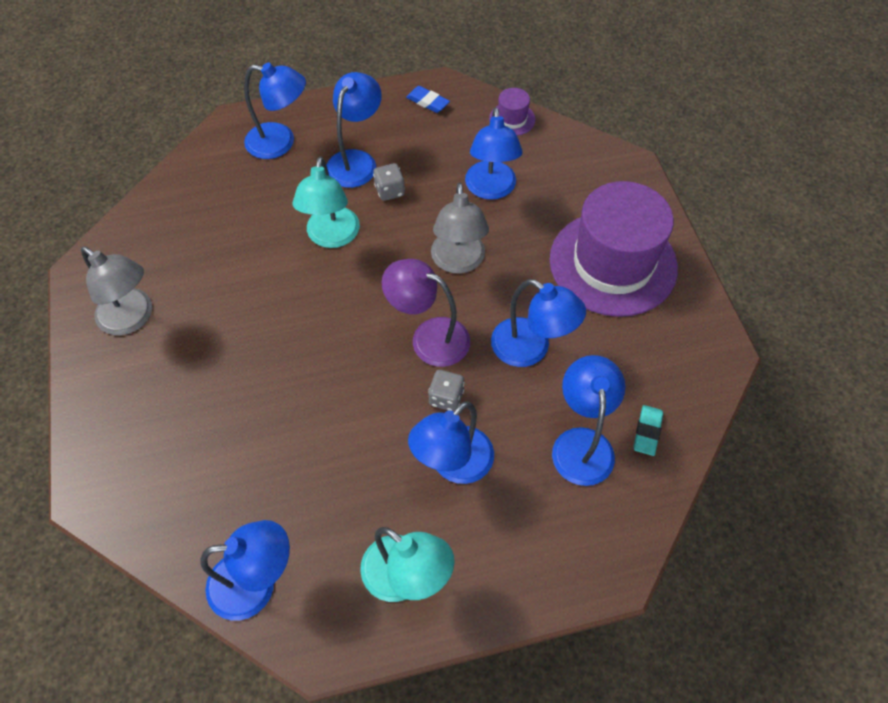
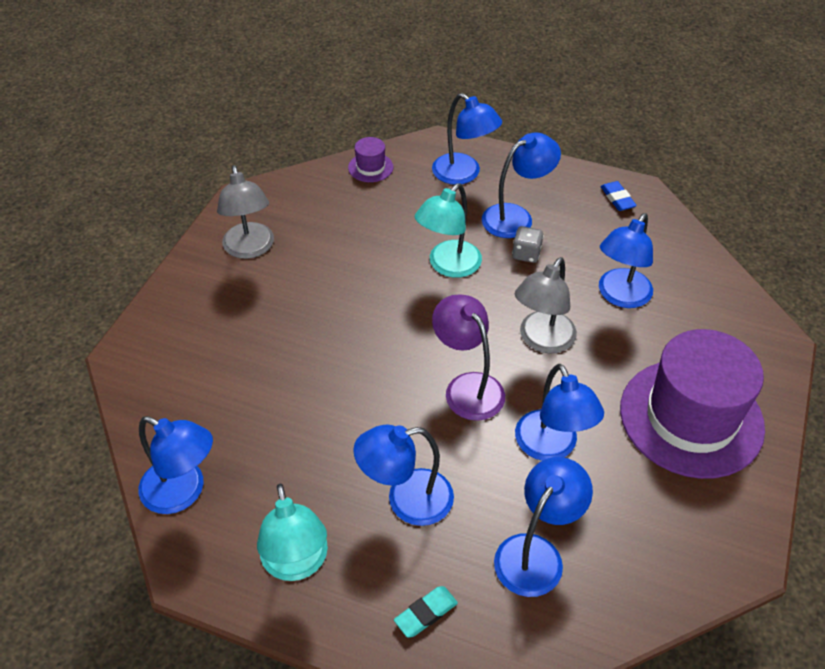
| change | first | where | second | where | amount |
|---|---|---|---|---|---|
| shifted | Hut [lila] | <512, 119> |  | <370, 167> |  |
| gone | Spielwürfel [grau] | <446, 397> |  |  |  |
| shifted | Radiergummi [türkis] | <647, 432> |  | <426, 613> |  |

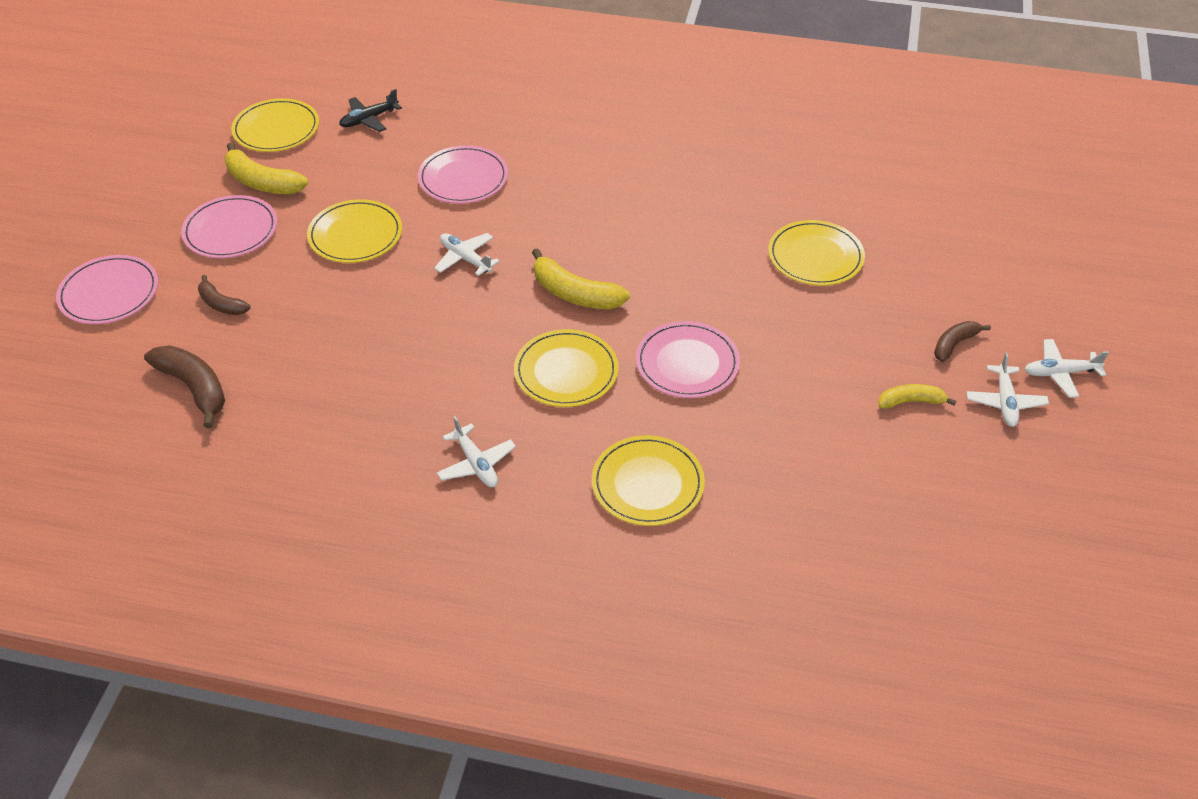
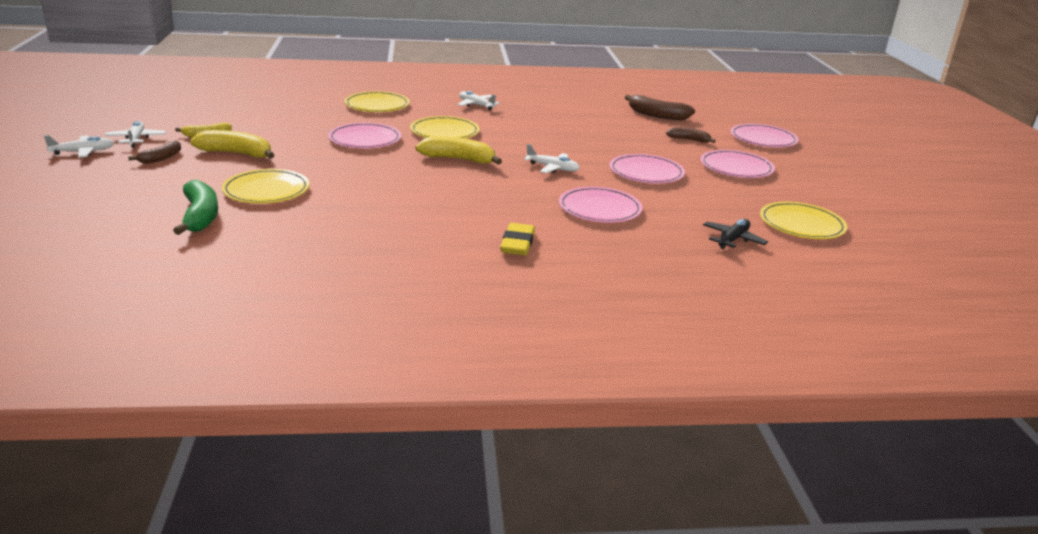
| change | first | where | second | where | amount |
|---|---|---|---|---|---|
| shifted | Banane [gelb] | <262, 182> |  | <236, 153> |  |
| repainted | Teller [gelb] | <355, 235> | Teller [rosa] | <646, 172> |  |
| new |  |  | Banane [grün] | <200, 216> |  |
| new |  |  | Radiergummi [gelb] | <517, 244> |  |

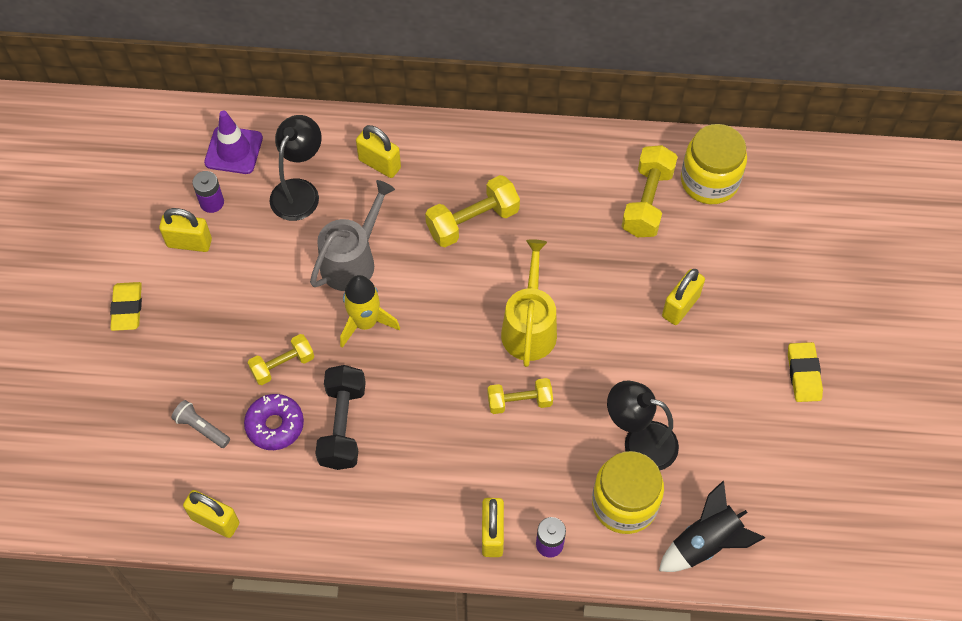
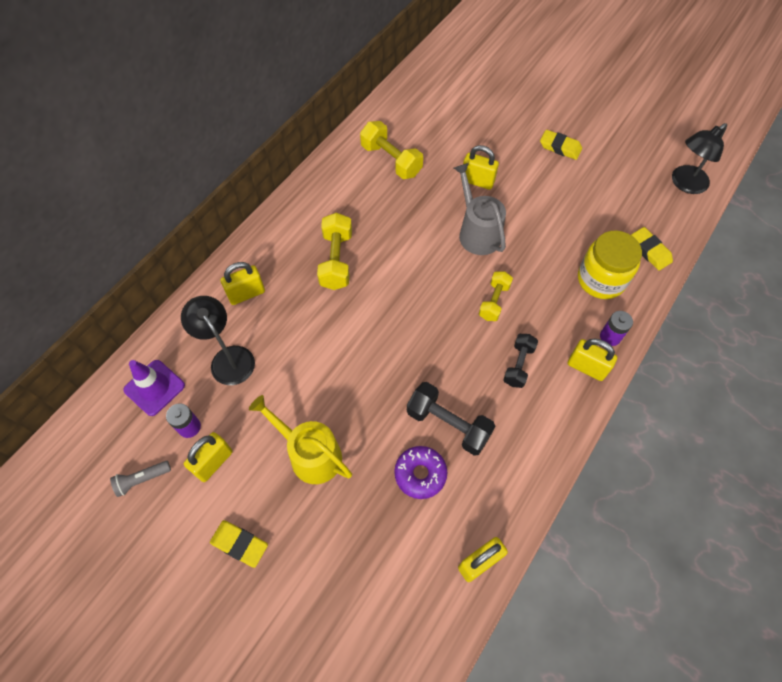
| change | first | where | second | where | amount |
|---|---|---|---|---|---|
| gone | Einmachglas [gelb] | <709, 181> |  |  |  |
| shifted | Gießkanne [grau] | <352, 261> |  | <477, 233> |  |
| shifted | Gießkanne [gelb] | <529, 327> |  | <310, 454> |  |
| rotated | Vorhängeschloss [gelb] | <680, 306> |  | <477, 181> | 45 degrees counterclockwise |
| gone | Rakete [gelb] | <365, 323> |  |  |  |
| gone | Hantel [gelb] | <282, 365> |  |  |  |
| shifted | Lampe [schwarz] | <639, 442> |  | <684, 184> |  |
| shifted | Taschenlampe [grau] | <201, 428> |  | <142, 479> |  |
| swapped | Rakete [schwarz] | <705, 543> | Radiergummi [gelb] | <649, 251> |  |
| new |  |  | Hantel [schwarz] | <518, 365> |  |

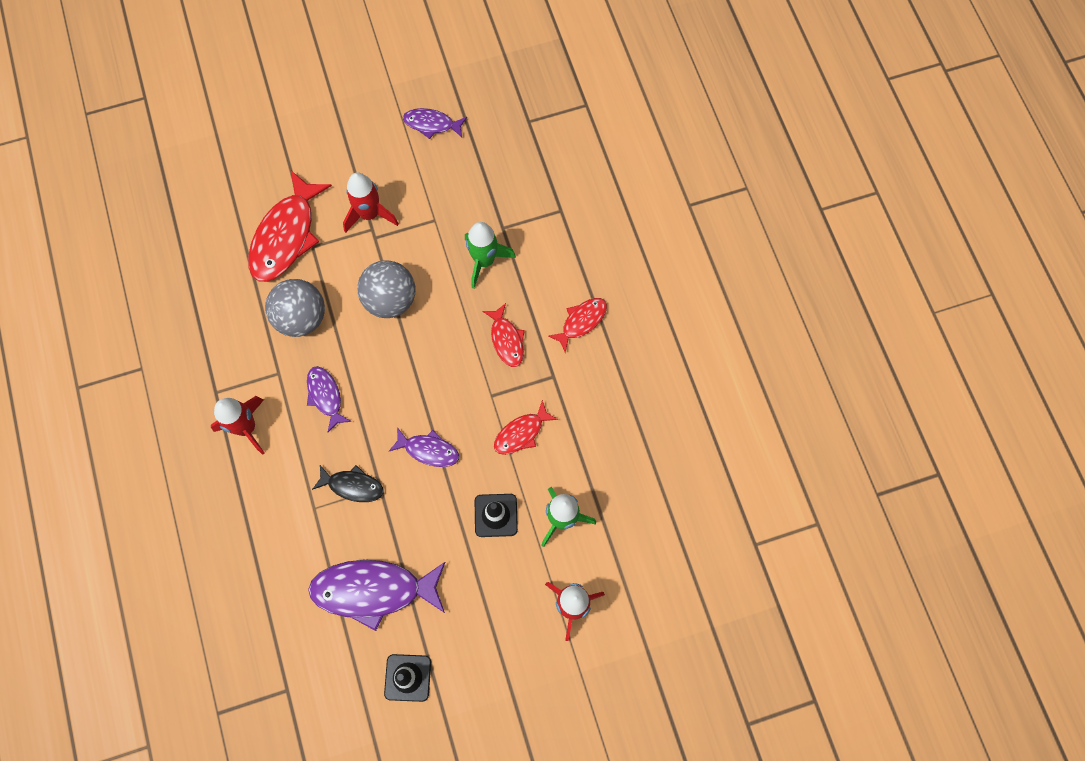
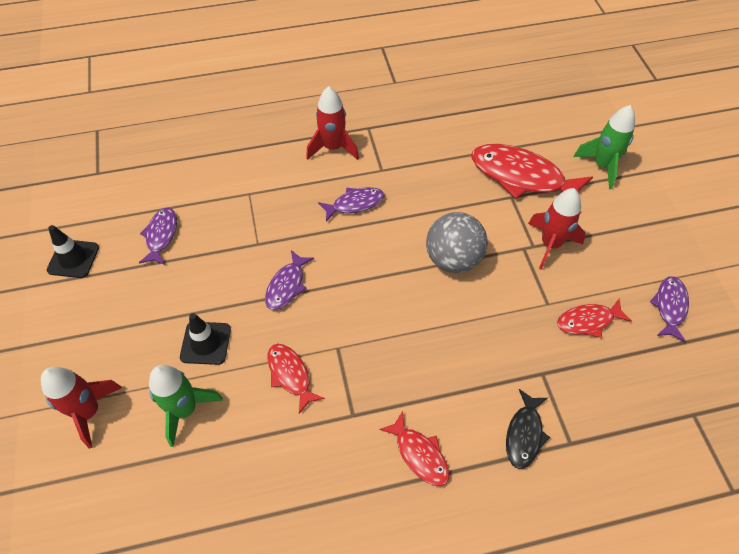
| change | first | where | second | where | amount |
|---|---|---|---|---|---|
| shifted | Rakete [grün] | <484, 261> |  | <602, 166> |  |
| gone | Ball [grau] | <301, 318> |  |  |  |
| shifted | Fisch [rot] | <506, 340> |  | <588, 321> |  |
| shifted | Fisch [schwarz] | <352, 486> |  | <524, 434> |  |
| scaled | Fisch [lila] | <374, 590> |  | <161, 236> | x0.54 |

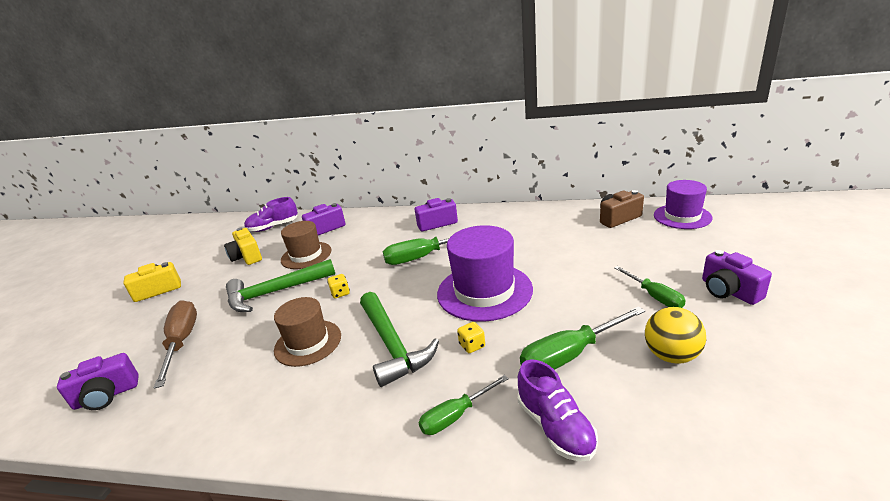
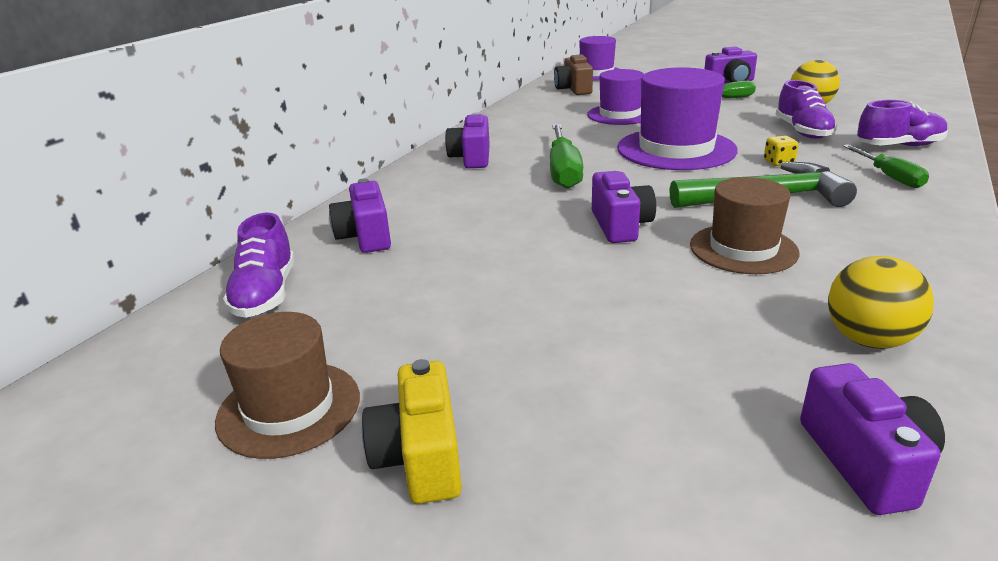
| change | first | where | second | where | amount |
|---|---|---|---|---|---|
| shifted | Hut [braun] | <306, 255> |  | <289, 408> |  |
| gone | Kamera [gelb] | <247, 257> |  |  |  |
| gone | Hammer [grün] | <275, 292> |  |  |  |
| swapped | Spielwürfel [gelb] | <340, 293> | Kamera [lila] | <620, 225> |  |
| gone | Schraubenzieher [braun] | <182, 342> |  |  |  |
| swapped | Schraubenzieher [grün] | <570, 355> | Schuh [lila] | <802, 131> |  |
| new |  |  | Hut [lila] | <620, 115> |  |
| new |  |  | Ball [gelb] | <868, 339> |  |

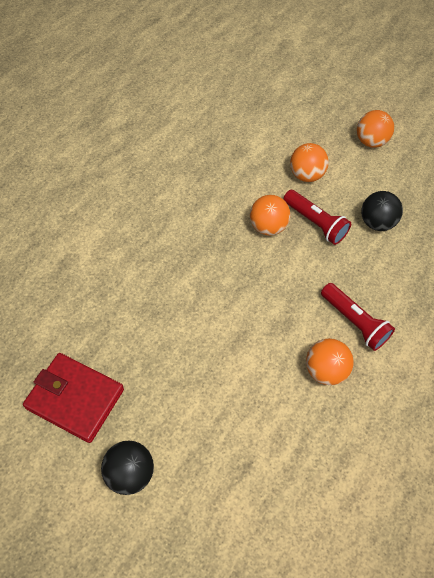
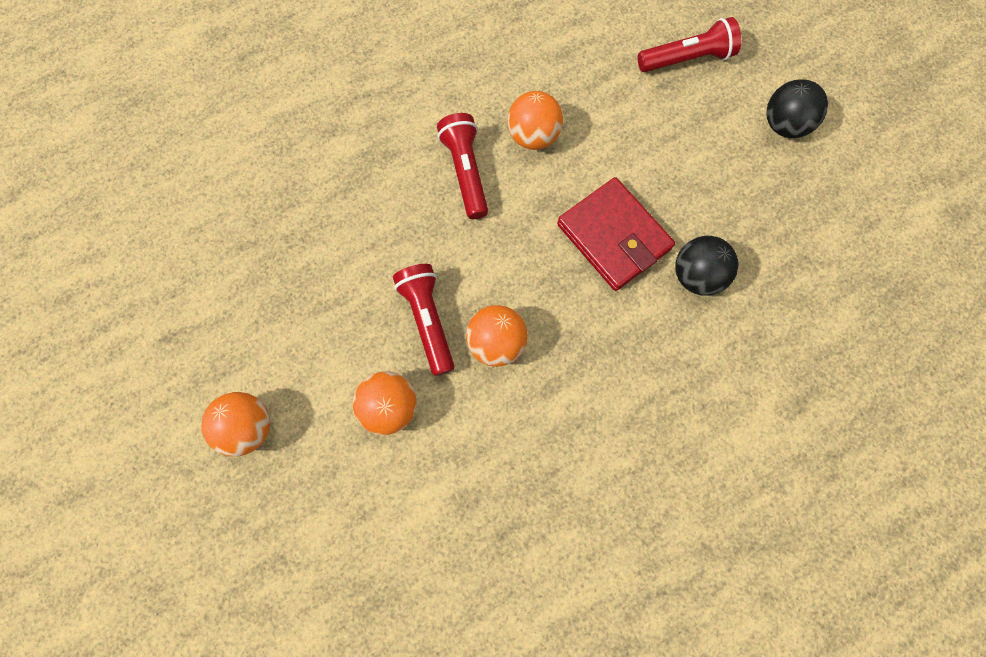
| change | first | where | second | where | amount |
|---|---|---|---|---|---|
| shifted | Ball [schwarz] | <376, 223> |  | <697, 275> |  |
| shifted | Geldbörse [rot] | <75, 399> |  | <614, 237> |  |
| new |  |  | Taschenlampe [rot] | <687, 59> |  |

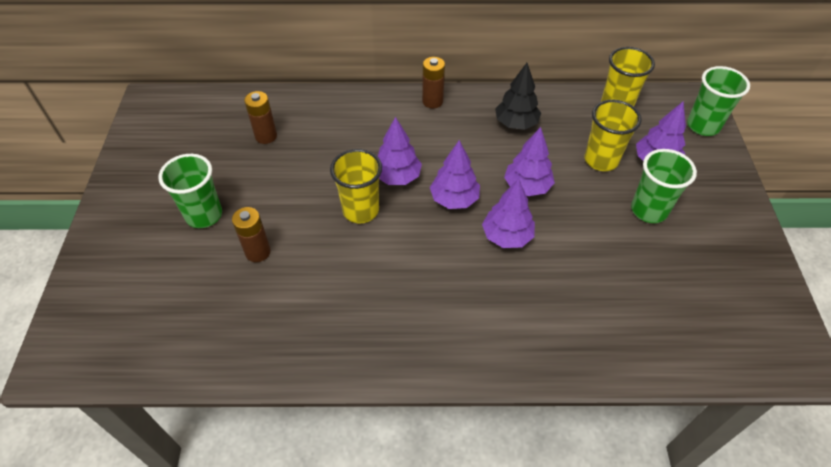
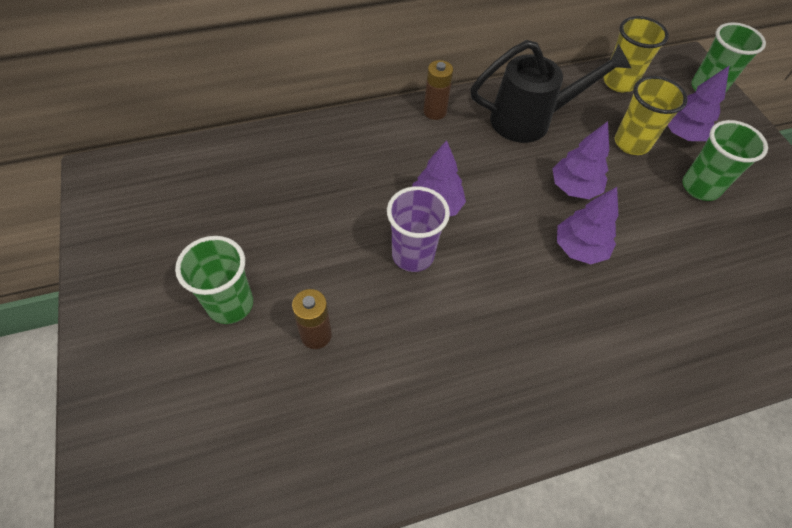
| change | first | where | second | where | amount |
|---|---|---|---|---|---|
| swapped | Baum [schwarz] | <516, 123> | Gießkanne [schwarz] | <531, 120> |  |
| gone | Batterie [braun] | <266, 136> |  |  |  |
| gone | Baum [lila] | <454, 199> |  |  |  |
| repainted | Becher [gelb] | <360, 210> | Becher [lila] | <413, 255> |  |

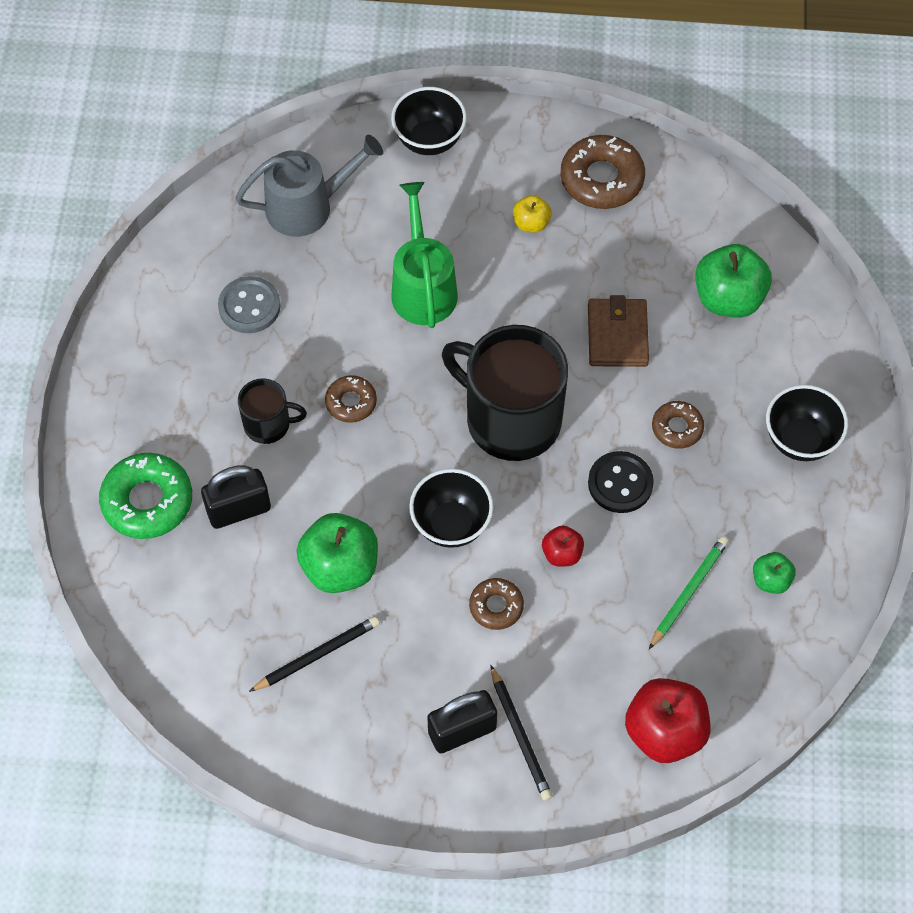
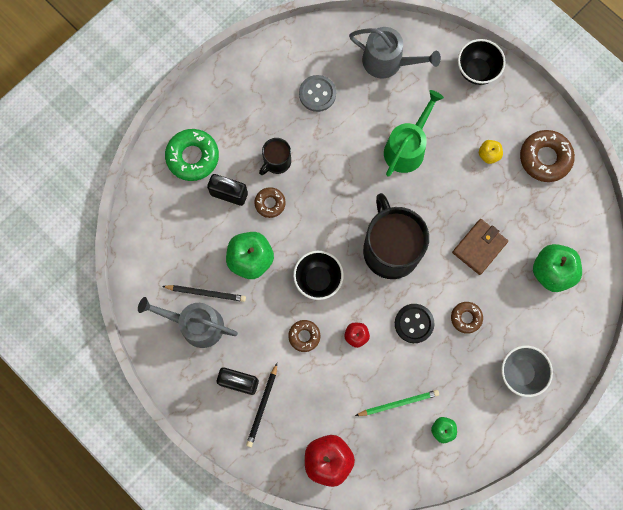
| change | first | where | second | where | amount |
|---|---|---|---|---|---|
| shifted | Donut [braun] | <351, 402> |  | <270, 203> |  |
| rotated | Tasse [schwarz] | <268, 424> |  | <276, 162> | 90 degrees clockwise |
| repainted | Schüssel [schwarz] | <800, 440> | Schüssel [grau] | <520, 373> |  |
| new |  |  | Gießkanne [grau] | <196, 325> |  |

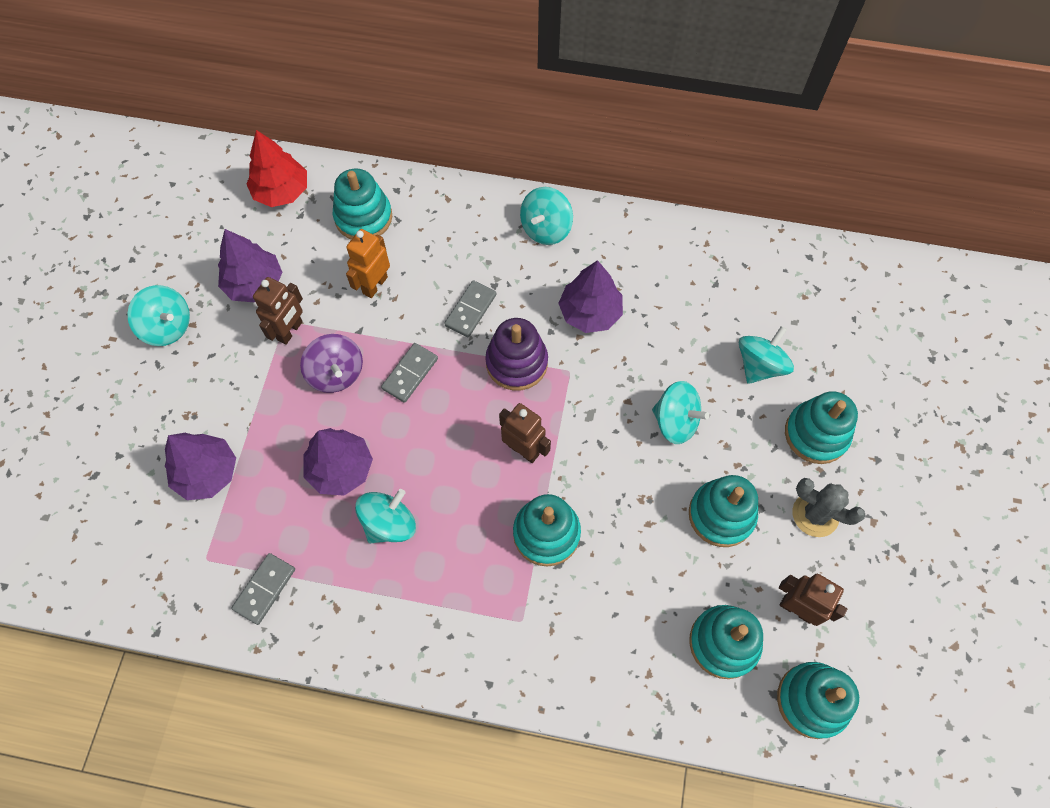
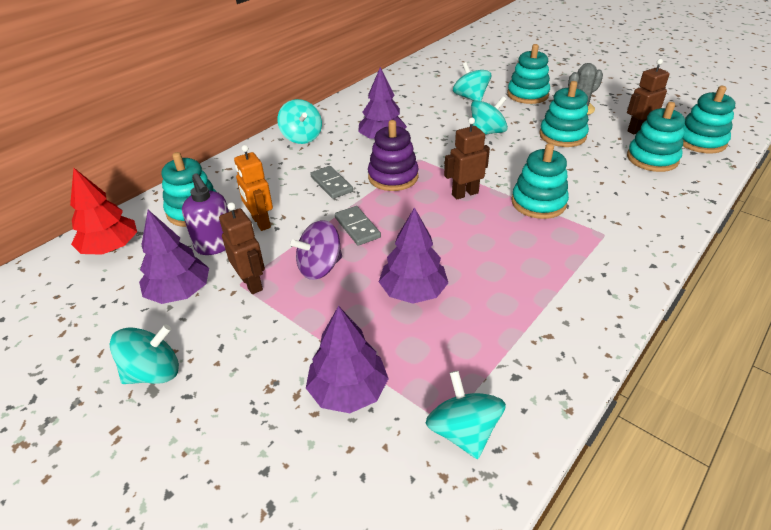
| change | first | where | second | where | amount |
|---|---|---|---|---|---|
| rotated | Kreisel [lila] | <336, 373> |  | <320, 267> | 150 degrees clockwise |
| shifted | Kreisel [türkis] | <389, 523> |  | <463, 431> |  |
| gone | Dominostein [grau] | <264, 589> |  |  |  |
| new |  |  | Seifenspender [lila] | <215, 245> |  |

